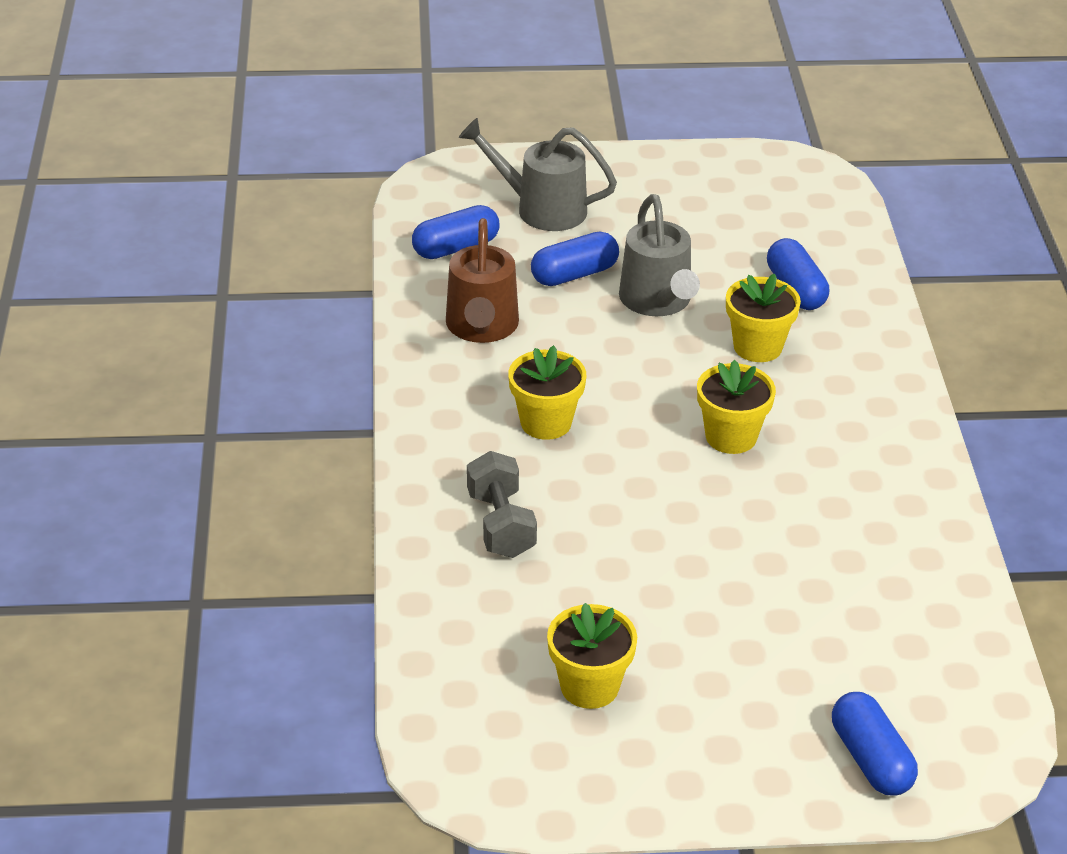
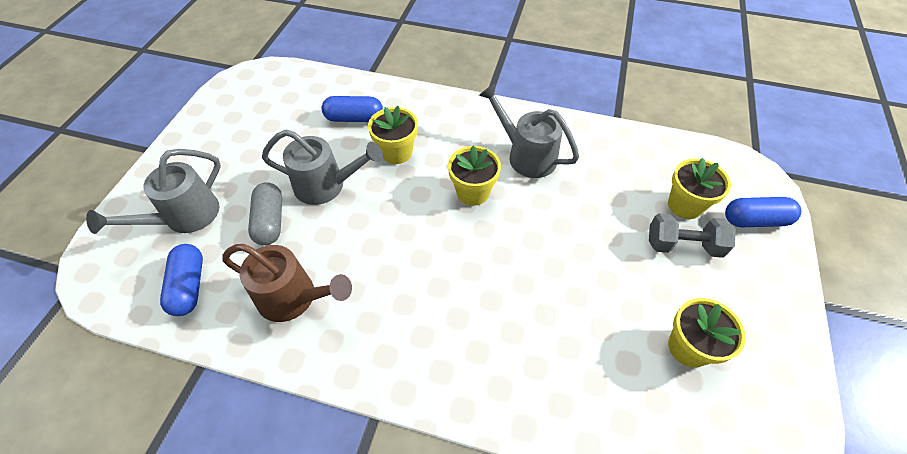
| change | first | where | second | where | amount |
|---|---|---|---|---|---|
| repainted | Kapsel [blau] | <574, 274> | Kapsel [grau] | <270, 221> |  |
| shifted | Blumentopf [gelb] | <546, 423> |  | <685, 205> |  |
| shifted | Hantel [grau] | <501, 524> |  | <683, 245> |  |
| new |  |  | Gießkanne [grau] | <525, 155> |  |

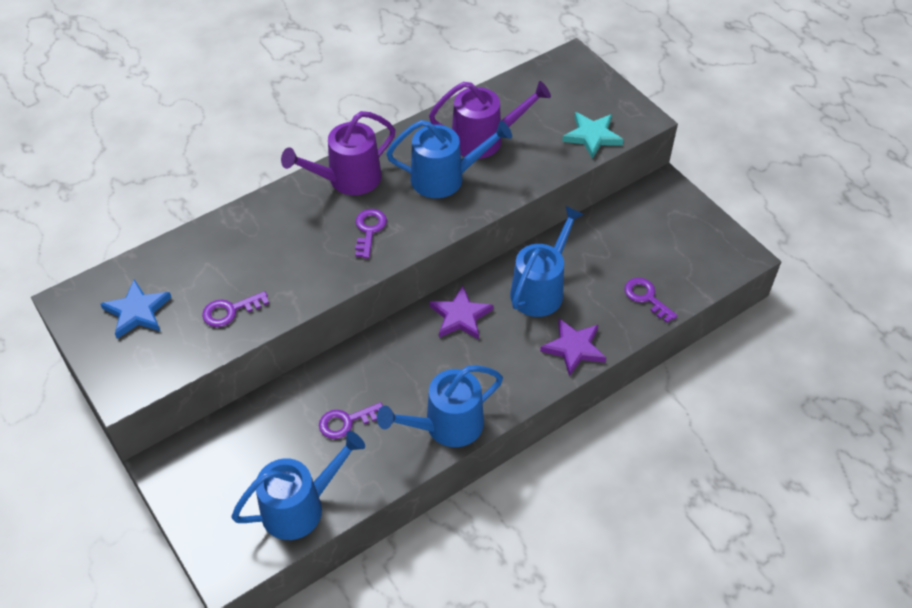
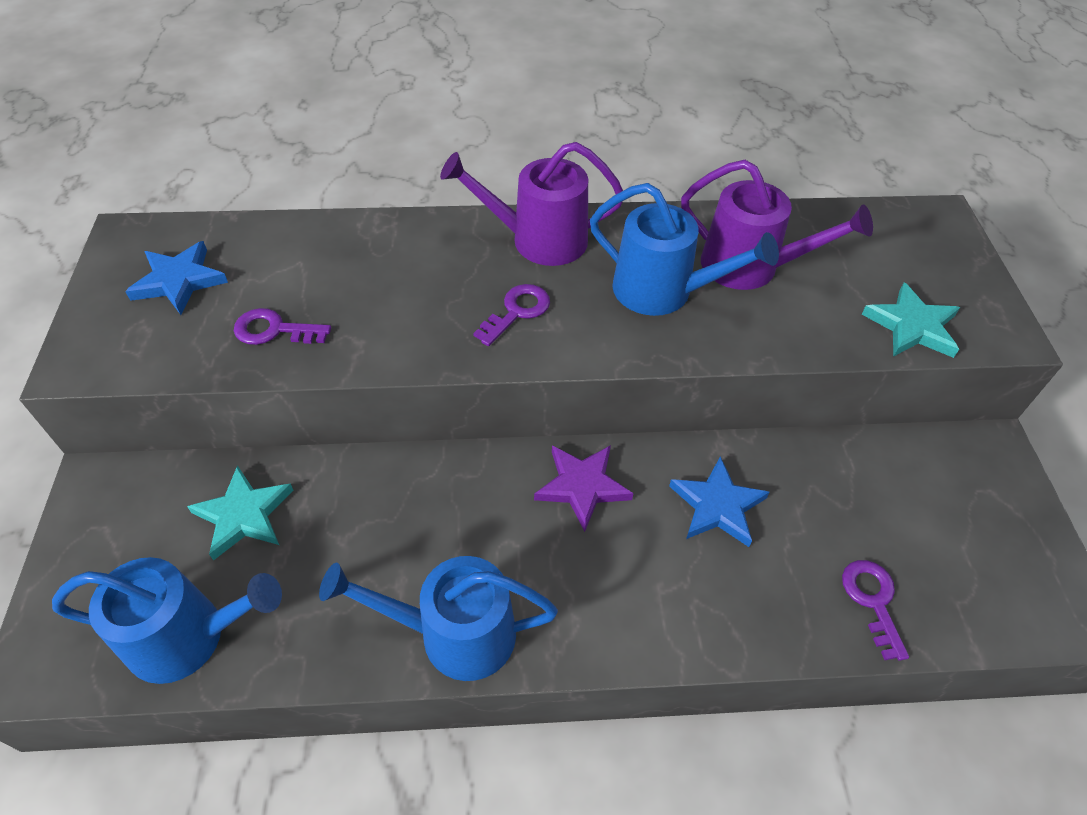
| change | first | where | second | where | amount |
|---|---|---|---|---|---|
| swapped | Gießkanne [blau] | <540, 289> | Stern [blau] | <717, 506> |  |
| gone | Stern [lila] | <574, 348> |  |  |  |
| gone | Schlüssel [lila] | <346, 422> |  |  |  |
| new |  |  | Stern [türkis] | <244, 515> |  |

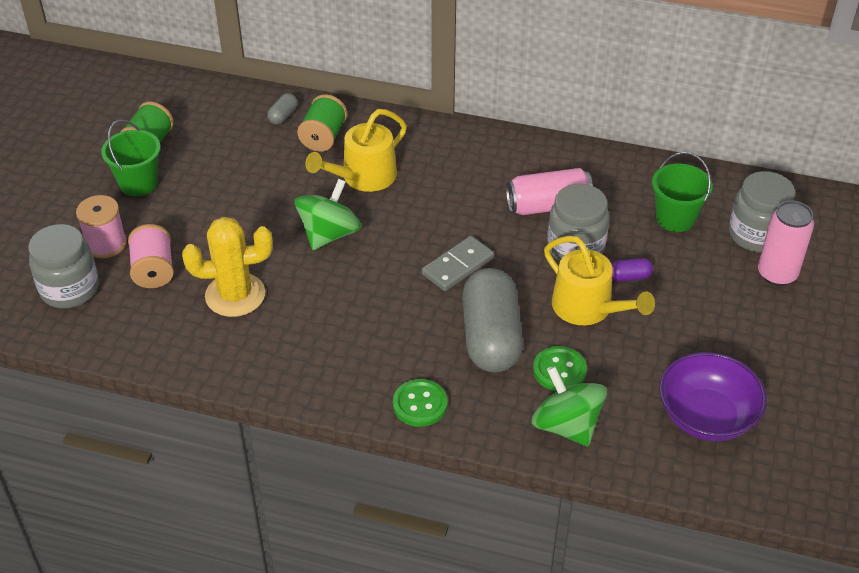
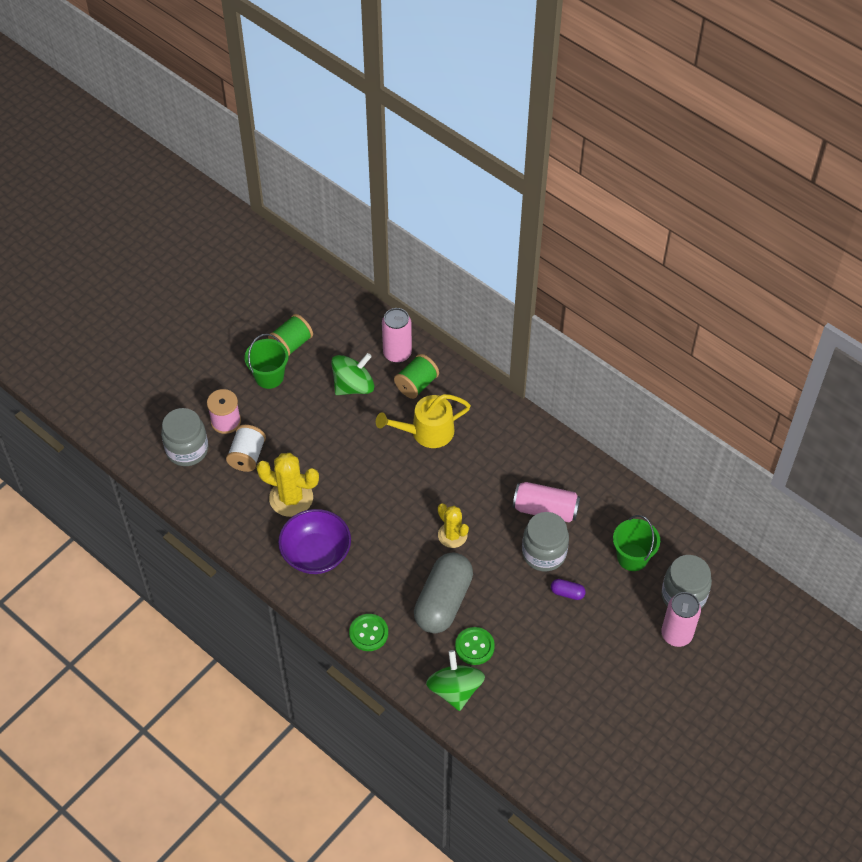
| change | first | where | second | where | amount |
|---|---|---|---|---|---|
| swapped | Kapsel [grau] | <283, 116> | Dose [rosa] | <397, 353> |  |
| shifted | Kreisel [grün] | <329, 234> |  | <353, 386> |  |
| repainted | Garnrolle [rosa] | <154, 270> | Garnrolle [weiß] | <247, 456> |  |
| swapped | Dominostein [grau] | <458, 266> | Kaktus [gelb] | <452, 535> |  |
| gone | Gießkanne [gelb] | <588, 308> |  |  |  |
| shifted | Schüssel [lila] | <706, 417> |  | <316, 553> |  |

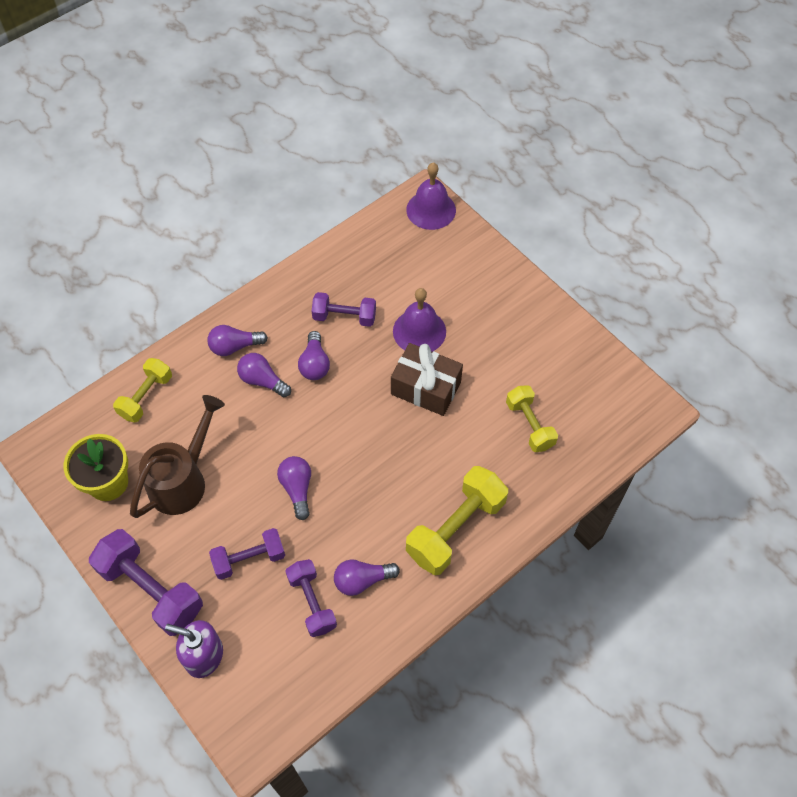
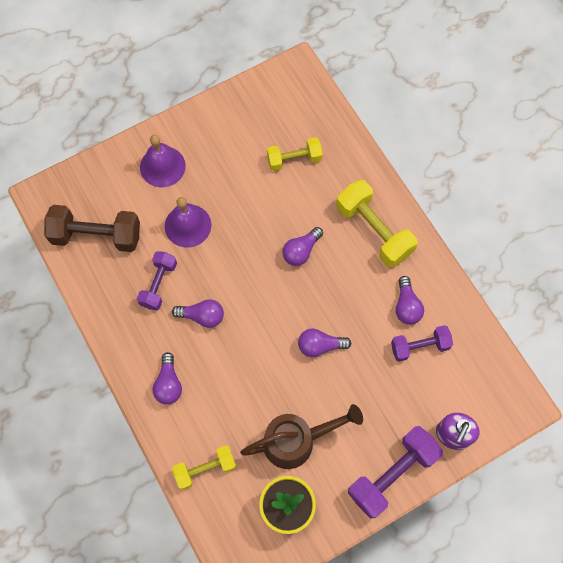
| change | first | where | second | where | amount |
|---|---|---|---|---|---|
| shifted | Glocke [lila] | <431, 210> |  | <162, 166> |  |
| gone | Geschenk [braun] | <426, 388> |  |  |  |
| shifted | Glühbirne [lila] | <263, 381> |  | <301, 251> |  |
| rotated | Hantel [gelb] | <146, 397> |  | <205, 469> | 60 degrees counterclockwise |
| rotated | Gießkanne [braun] | <182, 480> |  | <296, 441> | 120 degrees clockwise |
| gone | Hantel [lila] | <249, 559> |  |  |  |
| new |  |  | Hantel [braun] | <96, 236> |  |

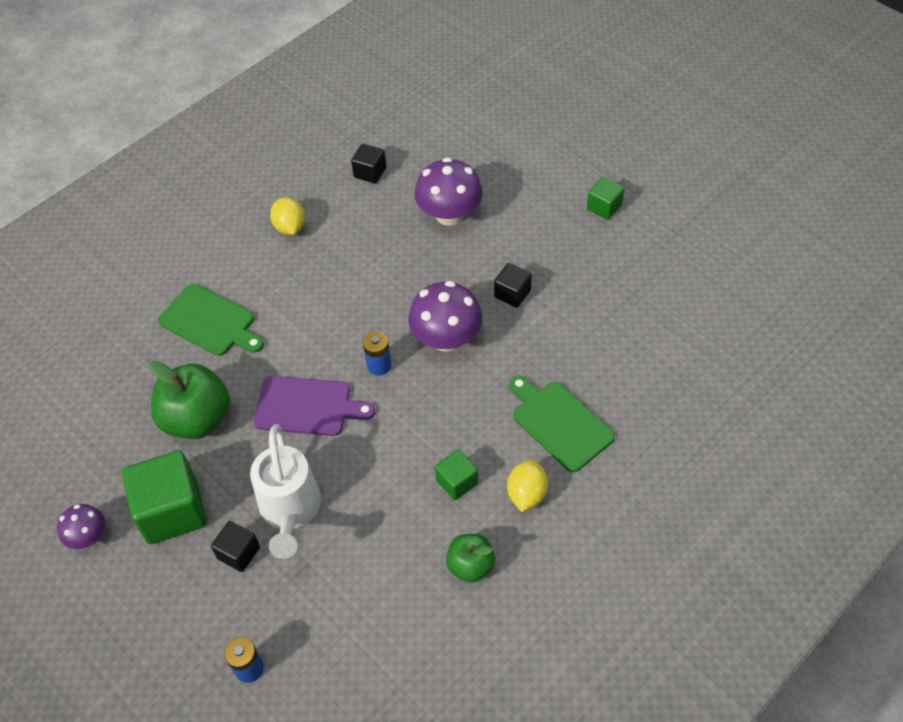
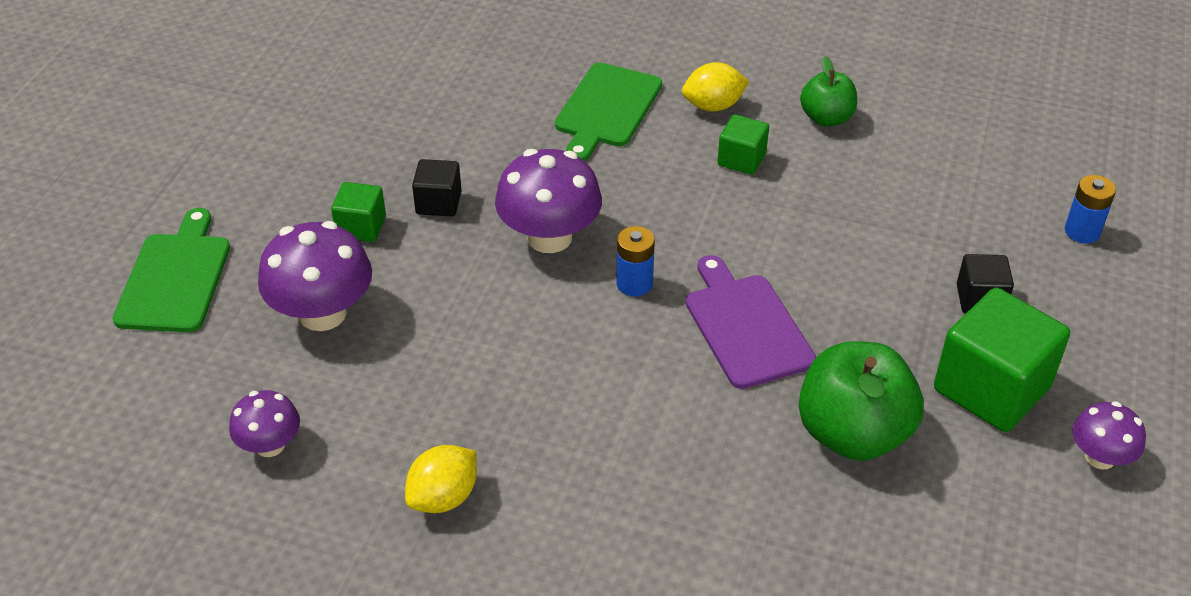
| change | first | where | second | where | amount |
|---|---|---|---|---|---|
| swapped | Kubus [schwarz] | <370, 172> | Pilz [lila] | <270, 445> |  |
| shifted | Kubus [grün] | <604, 207> |  | <361, 227> |  |
| shifted | Schneidebrett [grün] | <210, 322> |  | <175, 278> |  |
| gone | Gießkanne [weiß] | <290, 511> |  |  |  |

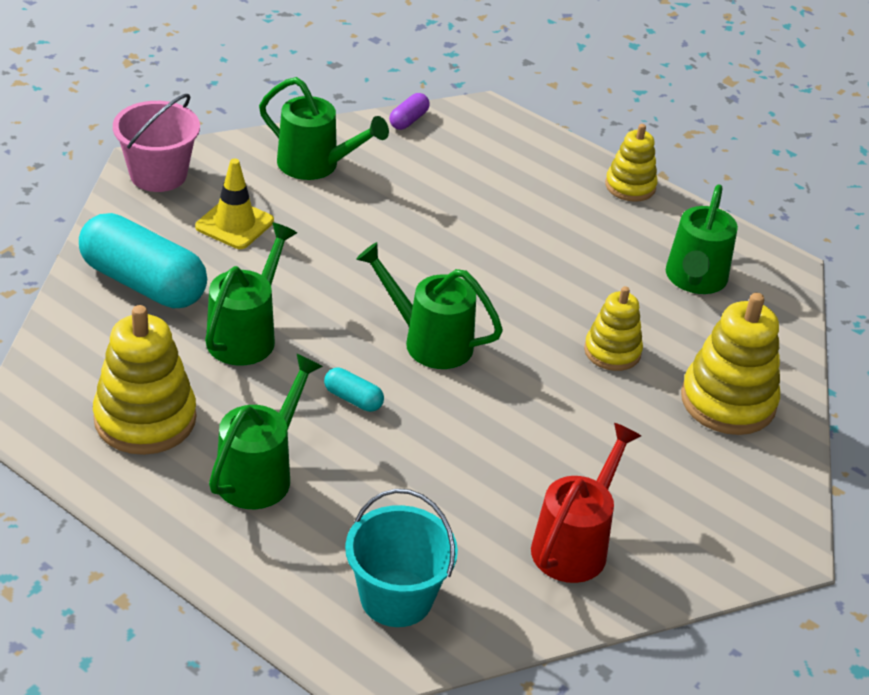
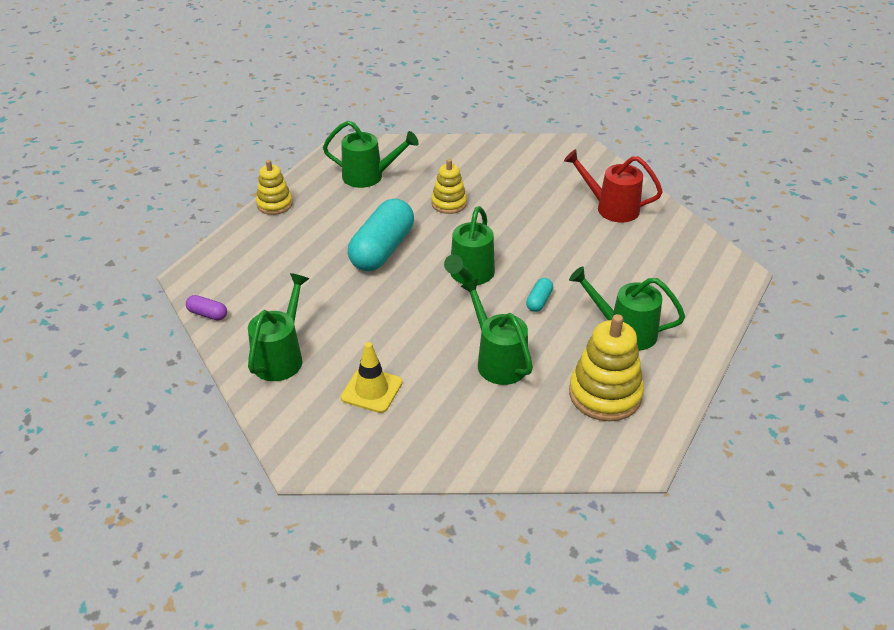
| change | first | where | second | where | amount |
|---|---|---|---|---|---|
| gone | Eimer [rosa] | <158, 174> |  |  |  |
| shifted | Kapsel [türkis] | <143, 283> |  | <382, 249> |  |
| rotated | Gießkanne [grün] | <247, 334> |  | <497, 360> | 45 degrees clockwise |
| gone | Stapelspielzeug [gelb] | <728, 401> |  |  |  |
| gone | Eimer [türkis] | <396, 598> |  |  |  |

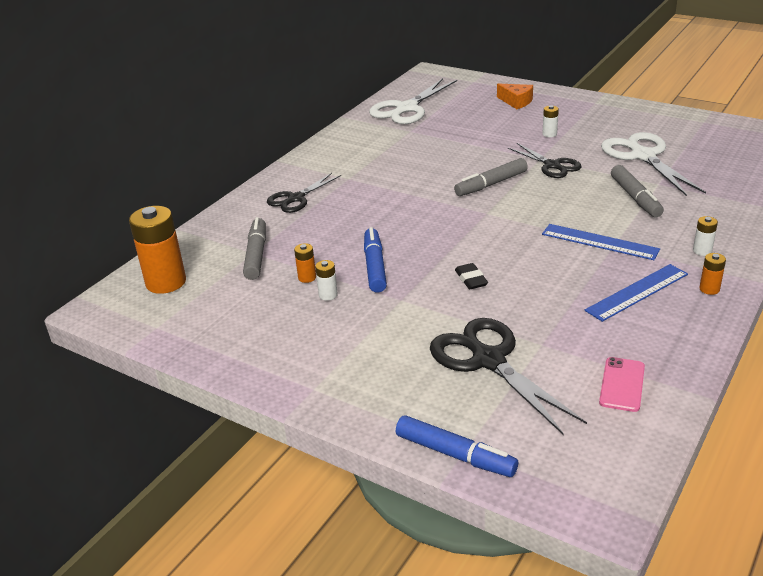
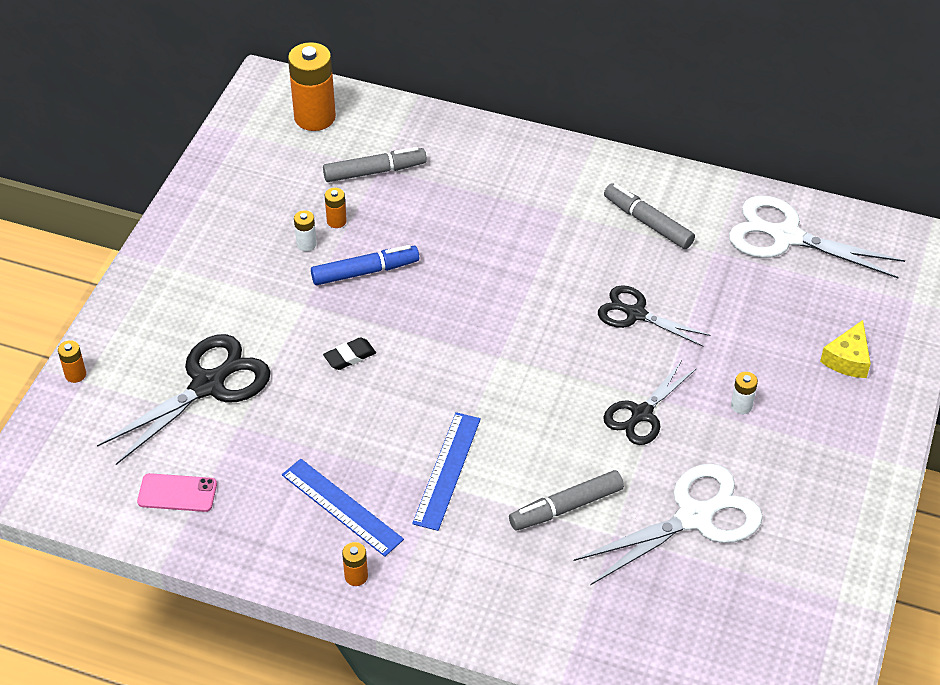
| change | first | where | second | where | amount |
|---|---|---|---|---|---|
| repainted | Käse [orange] | <516, 102> | Käse [gelb] | <847, 359> |  |
| shifted | Filzstift [grau] | <491, 184> |  | <648, 223> |  |
| shifted | Schere [schwarz] | <296, 198> |  | <636, 314> |  |
| gone | Batterie [weiß] | <702, 251> |  |  |  |
| swapped | Filzstift [blau] | <455, 454> | Batterie [orange] | <75, 374> |  |

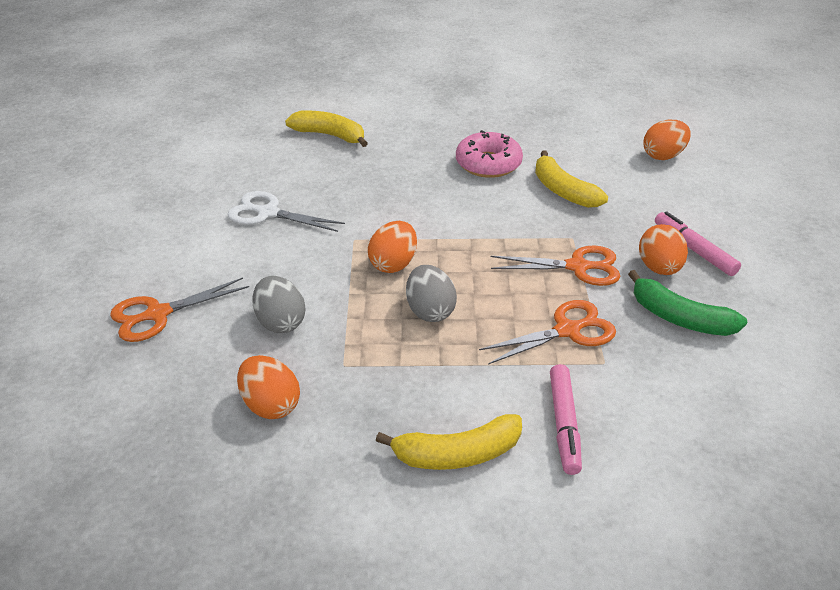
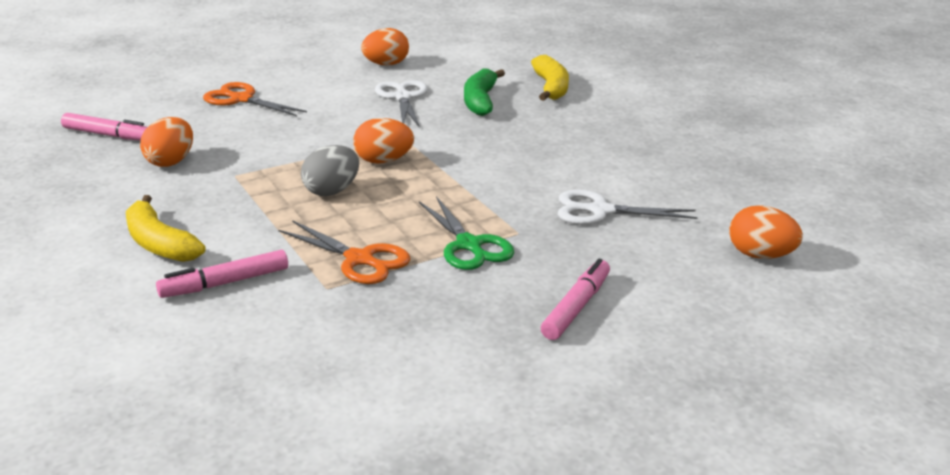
| change | first | where | second | where | amount |
|---|---|---|---|---|---|
| gone | Donut [rosa] | <488, 164> |  |  |  |
| swapped | Banane [gelb] | <563, 191> | Schere [weiß] | <600, 211> |  |
| shifted | Ei [orange] | <659, 268> |  | <386, 64> |  |
| repainted | Schere [orange] | <577, 267> | Schere [grün] | <469, 245> |  |
| shifted | Banane [grün] | <680, 318> |  | <480, 101> |  |
| gone | Ei [grau] | <280, 322> |  |  |  |
| new |  |  | Filzstift [rosa] | <108, 135> |  |

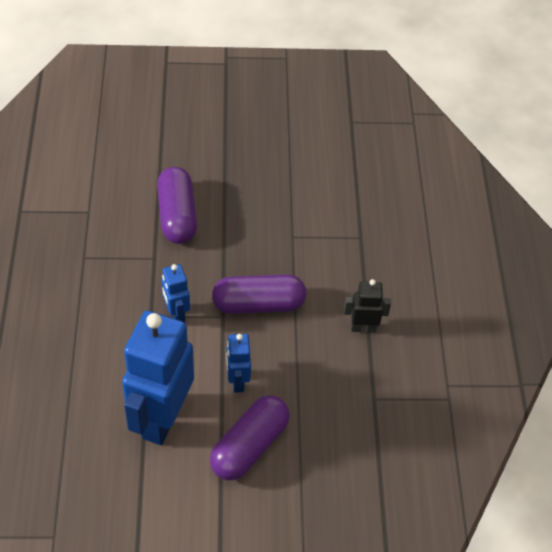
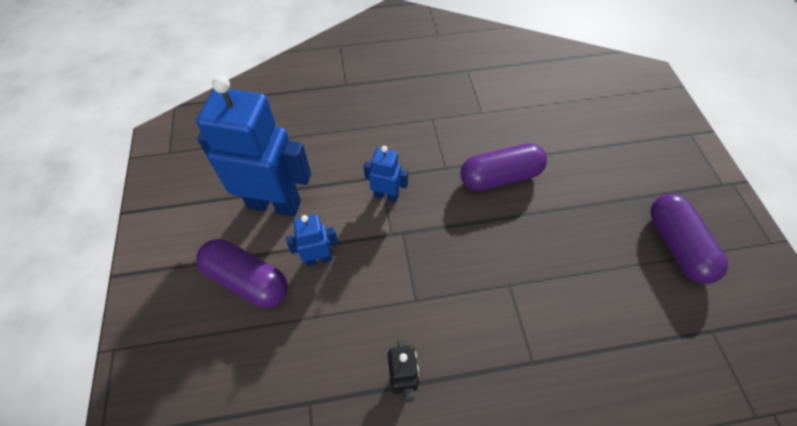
| change | first | where | second | where | amount |
|---|---|---|---|---|---|
| rotated | Roboter [blau] | <176, 314> |  | <386, 195> | 45 degrees clockwise |
| shifted | Kapsel [lila] | <258, 304> |  | <676, 245> |  |

